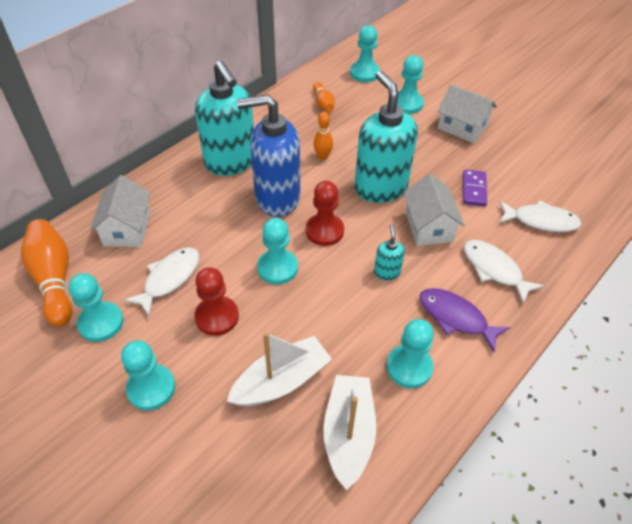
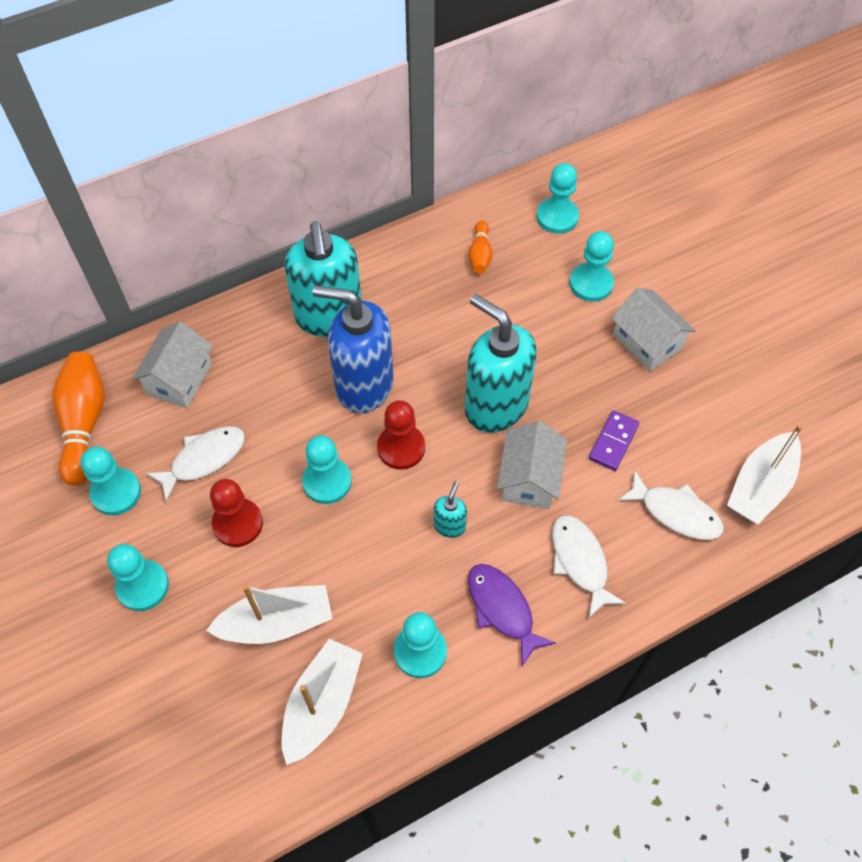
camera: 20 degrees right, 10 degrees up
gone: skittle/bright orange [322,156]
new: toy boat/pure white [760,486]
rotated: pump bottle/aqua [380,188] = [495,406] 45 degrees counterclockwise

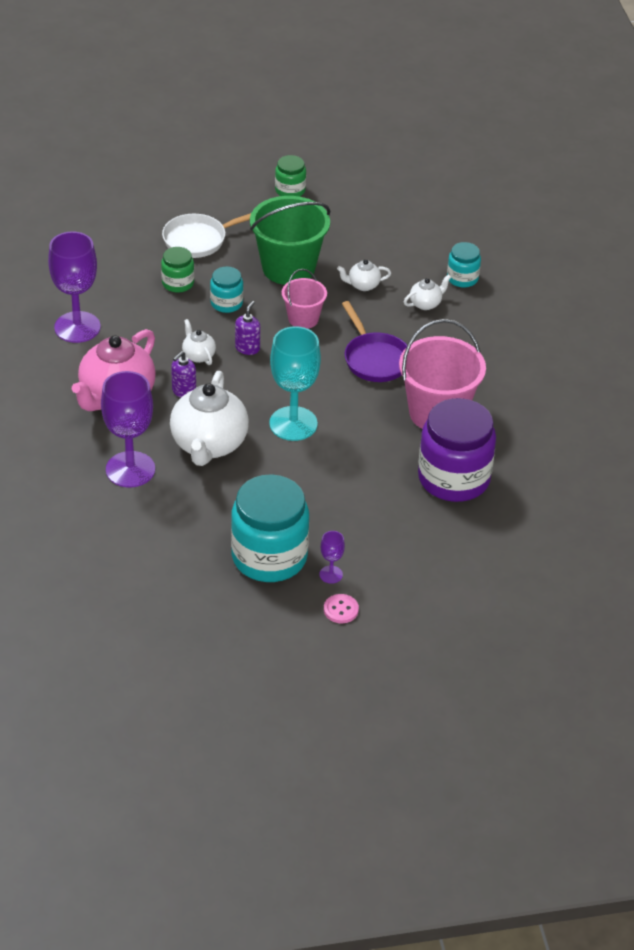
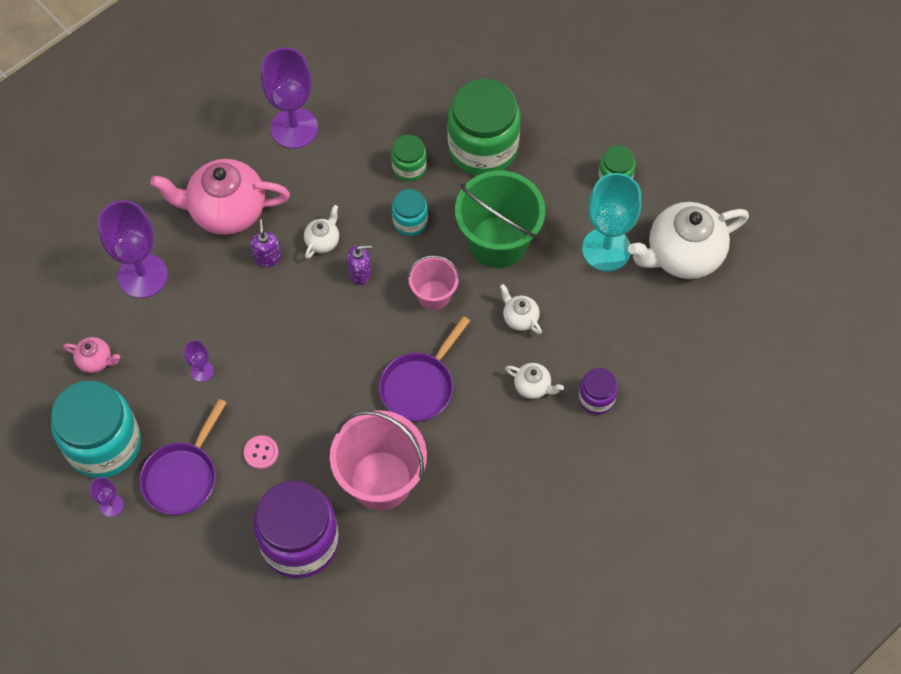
camera: 60 degrees right, 20 degrees up
new: tea pot/pink [95,360]; frying pan/violet [182,476]; wine glass/violet [202,371]
shifted: tea pot/pure white [209,445] to [683,255]; wine glass/aqua [293,424] to [606,249]; button/pink [341,610] to [261,453]
swapped: frying pan/pure white [199,240] to jam jar/leaf-green [483,148]
repainted: jam jar/aqua [462,278] to jam jar/violet [596,398]
rotated: pump bottle/violet [184,391] = [267,257] 75 degrees clockwise

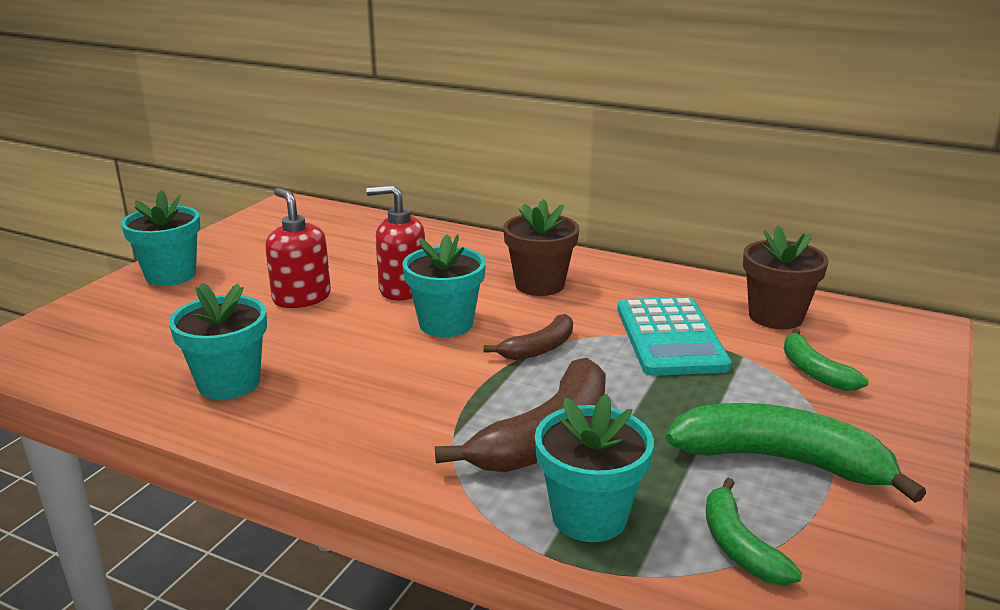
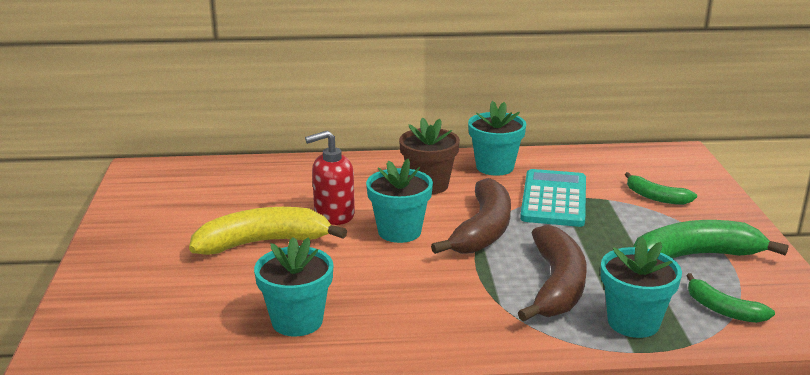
camera: 30 degrees left, 0 degrees up
gone: plant pot/russet [775,316]
shifted: plant pot/aqua [171,275] to [495,167]
swapped: pump bottle/red [301,298] to banana fruit/bright yellow [263,243]
rotated: adding machine/aqua [670,337] = [554,199] 135 degrees counterclockwise
scaled: banana fruit/russet [539,348] = [483,230] x1.78

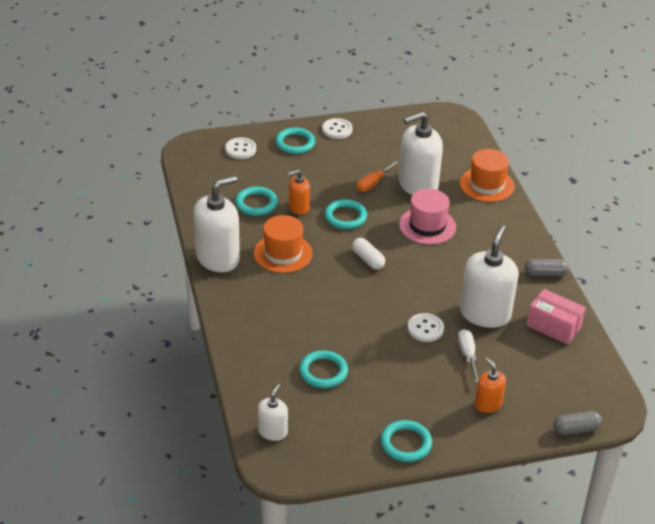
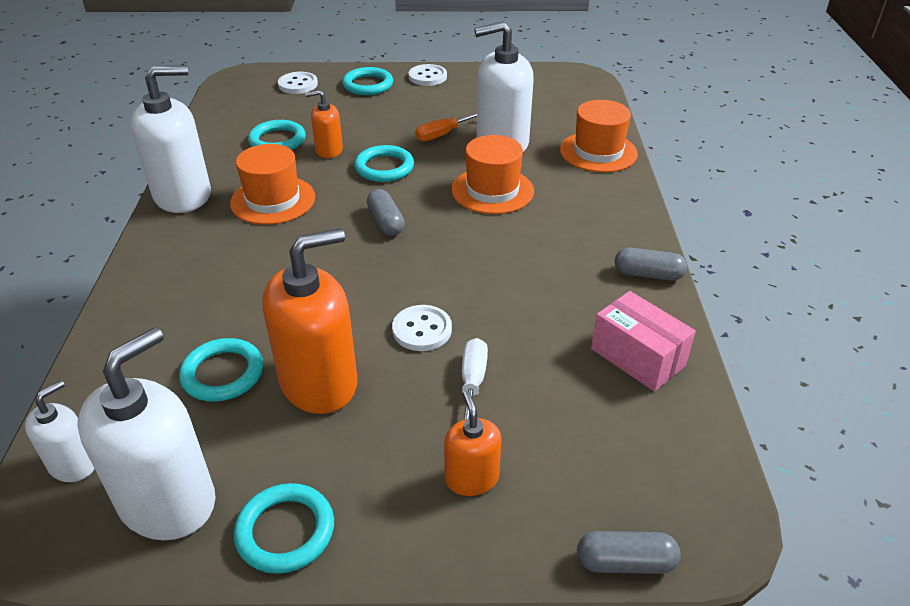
camera: 15 degrees right, 0 degrees up
new: pump bottle/bright orange [319,382]
shifted: pump bottle/pure white [485,314] to [168,501]
repainted: pill shape/pure white [368,259] to pill shape/ash-grey [386,222]; hat/pink [427,226] to hat/bright orange [492,190]

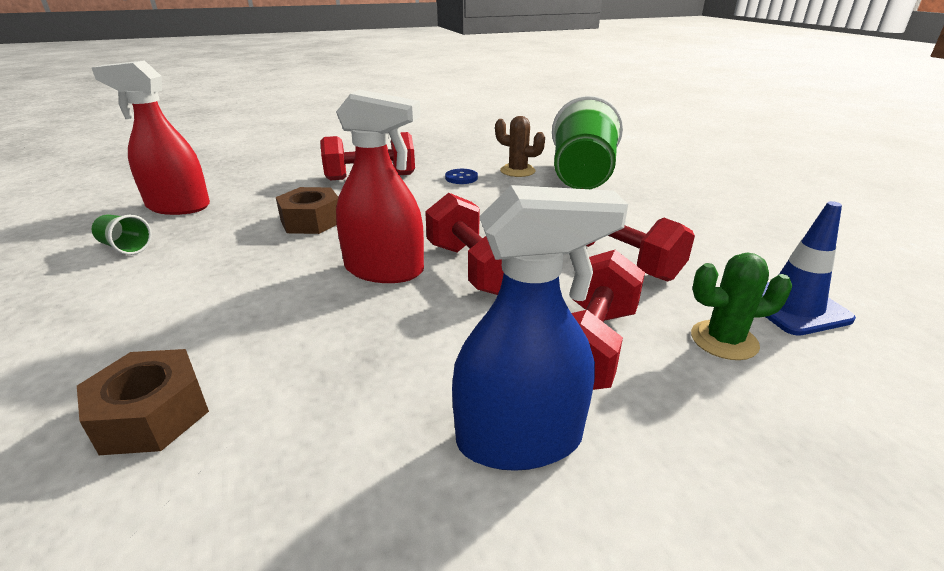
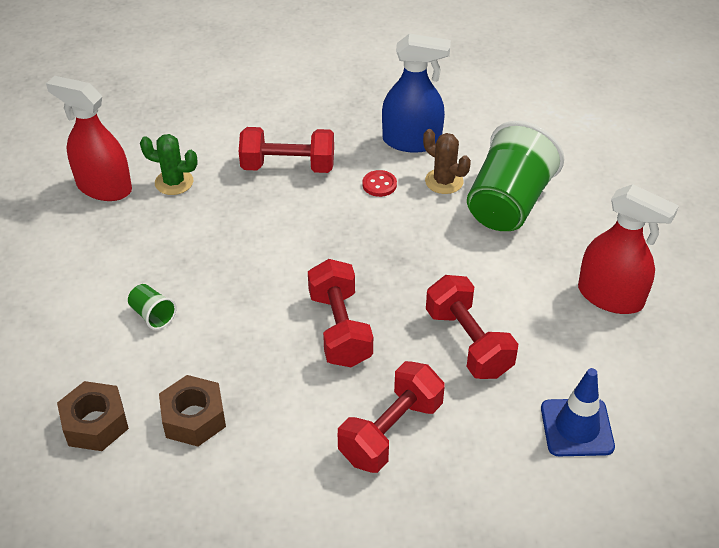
camera: 15 degrees right, 15 degrees up
shifted: tumbler/leaf-green [126,247] to [153,315]; nut/russet [311,221] to [194,418]; spray bottle/red [384,270] to [610,296]; spray bottle/blue [520,439] to [412,141]; prickly plant/leaf-green [724,340] to [174,182]
repainted: button/blue [461,178] to button/red [379,185]

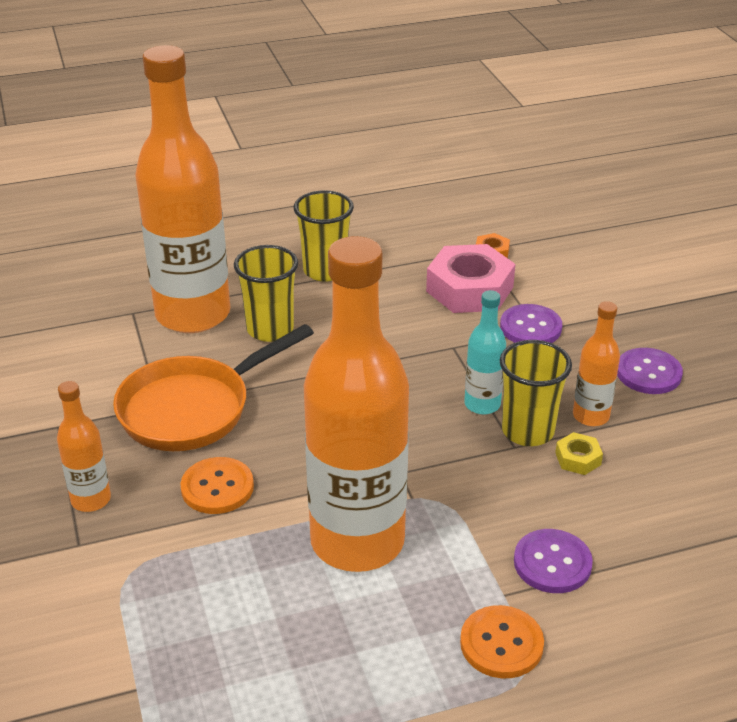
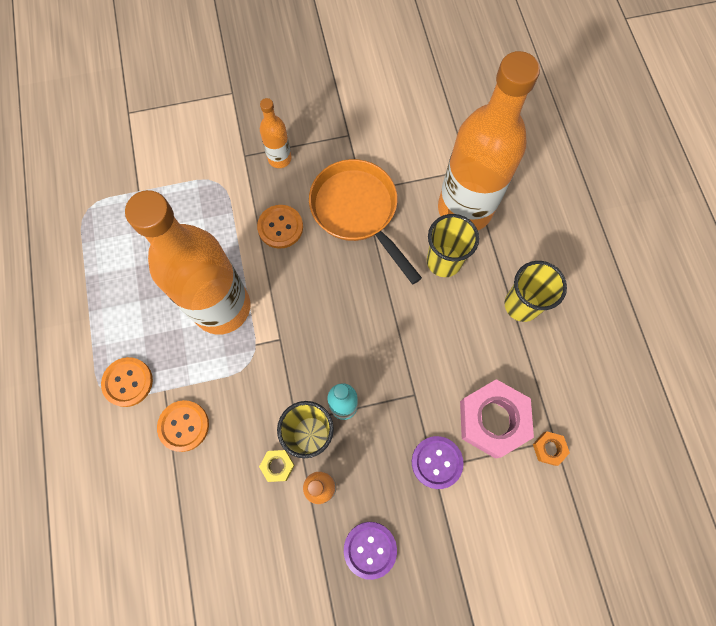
camera: 95 degrees right, 35 degrees up
repainted: button/violet [552,563] to button/bright orange [184,426]

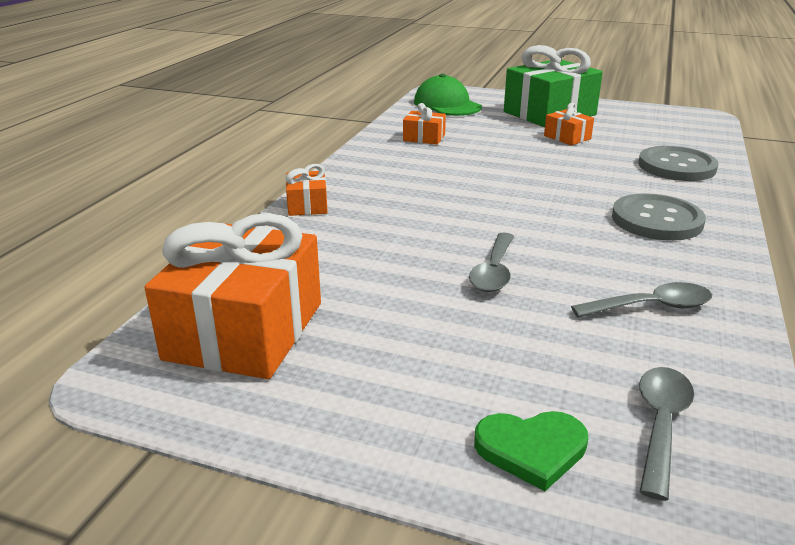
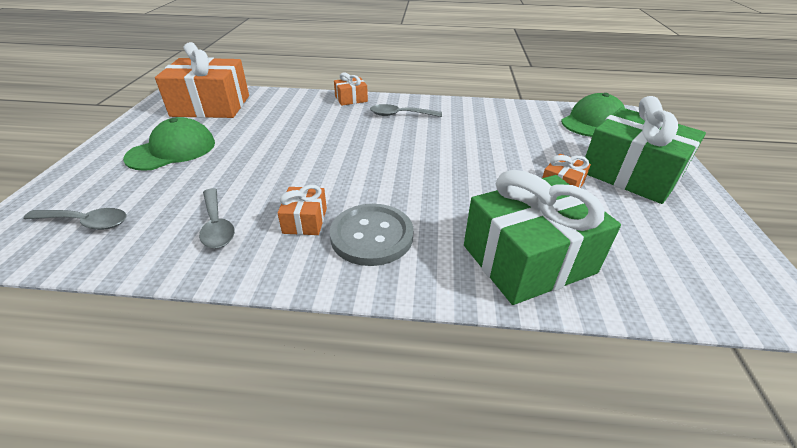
camera: 75 degrees right, 10 degrees up
gone: love heart/leaf-green [531,449]
new: baseball cap/leaf-green [172,150]
shifted: wrapped gift/bright orange [424,138] to [305,220]; tablespoon/ash-grey [494,271] to [400,115]
swapped: button/ash-grey [676,166] to wrapped gift/leaf-green [528,259]

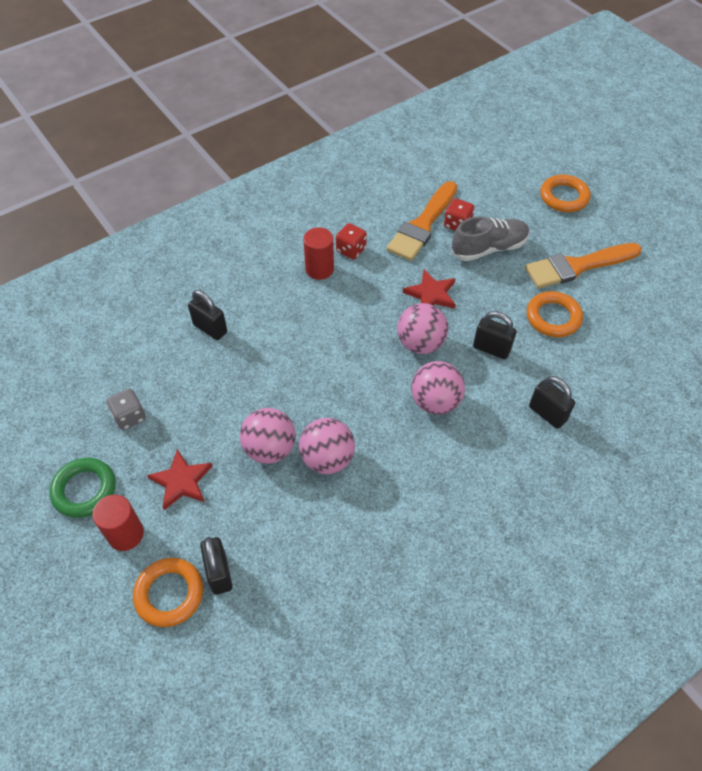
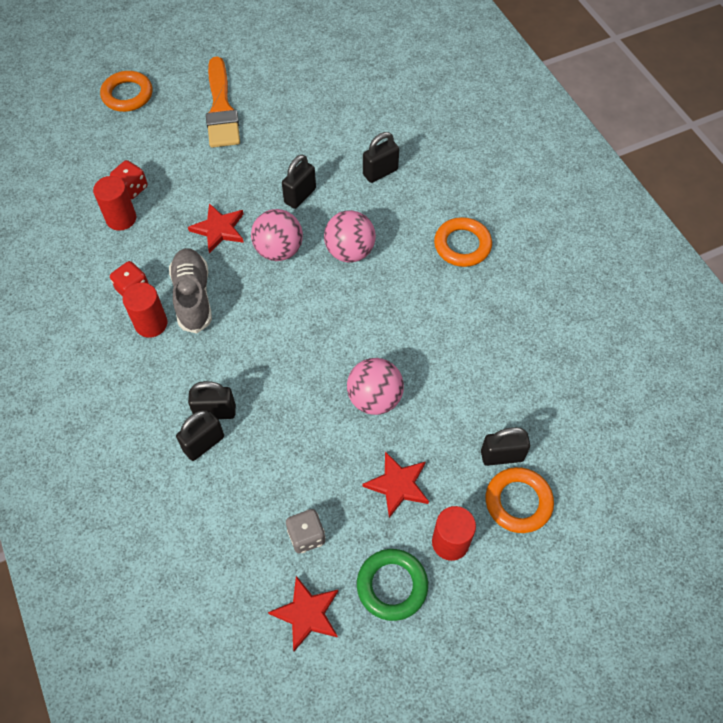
camera: 80 degrees left, 5 degrees up
gone: play ball/pink [327,459]
new: lock/ebony [215,412]; star shape/red [307,614]
shifted: sneaker/ash-grey [489,248] to [193,297]; hoop/bright orange [553,317] to [462,245]
swapped: paint brush/bright orange [422,225] to cylinder shape/red [121,218]

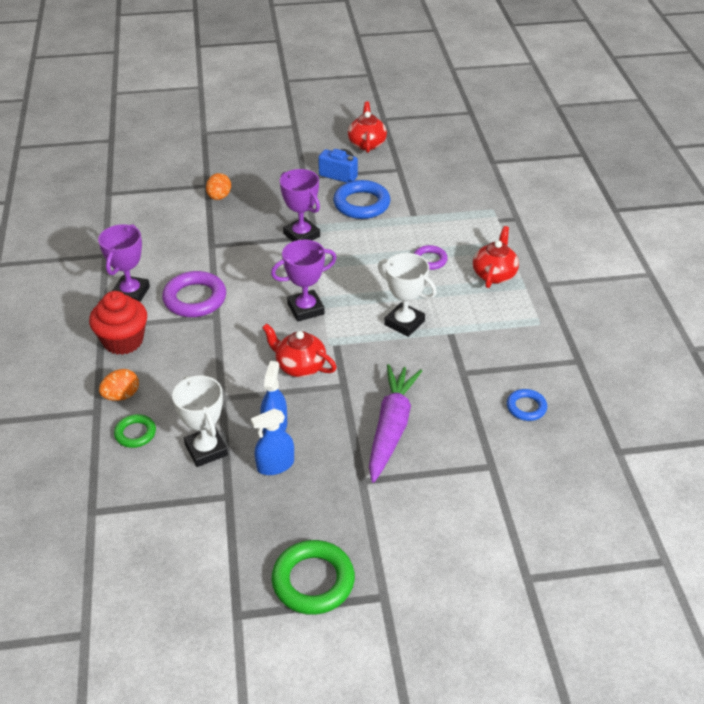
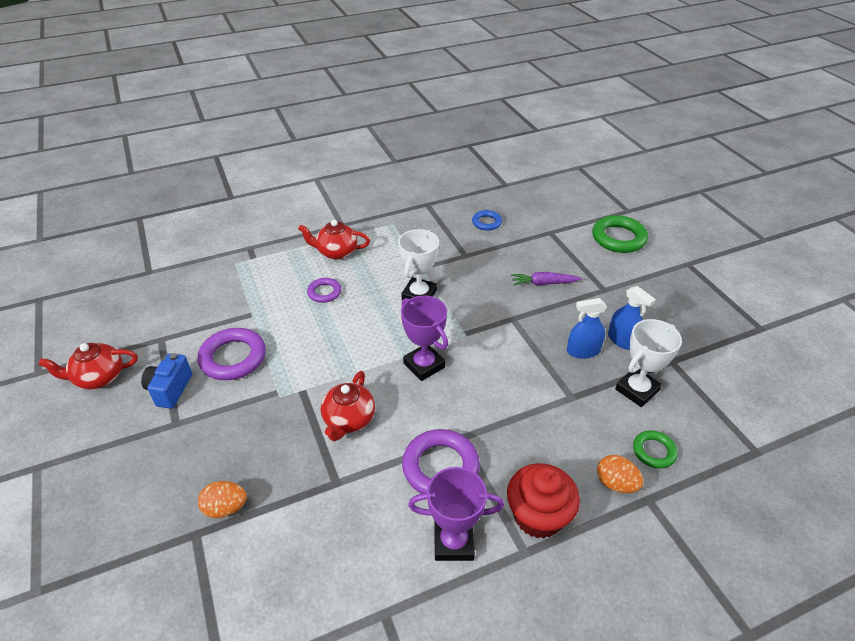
camera: 105 degrees left, 0 degrees up
gone: prize cup/violet [301,235]
shifted: tea pot/red [300,366] to [348,420]; hoop/leaf-green [313,581] to [618,238]
repainted: hoop/blue [361,204] to hoop/violet [233,358]
scaled: root vegetable/violet [391,427] = [543,283] x0.56

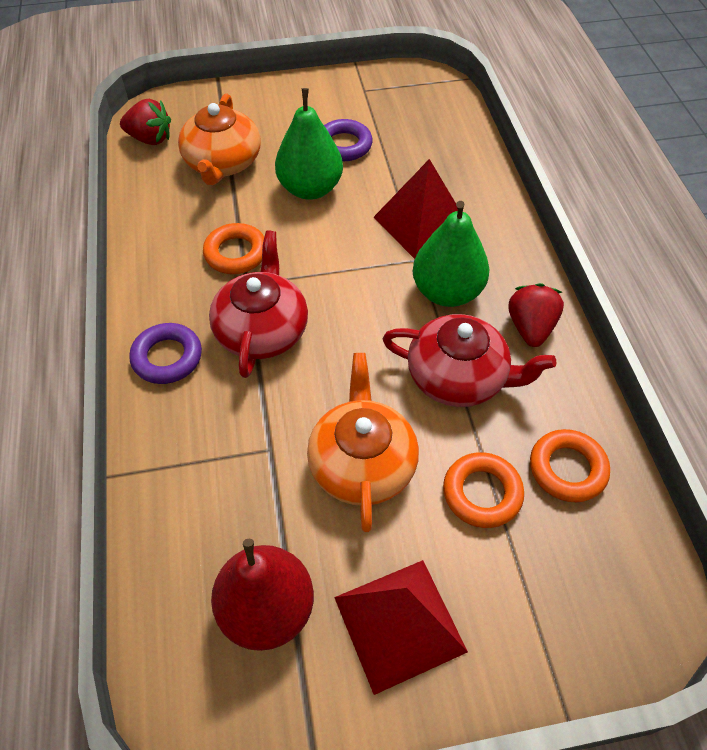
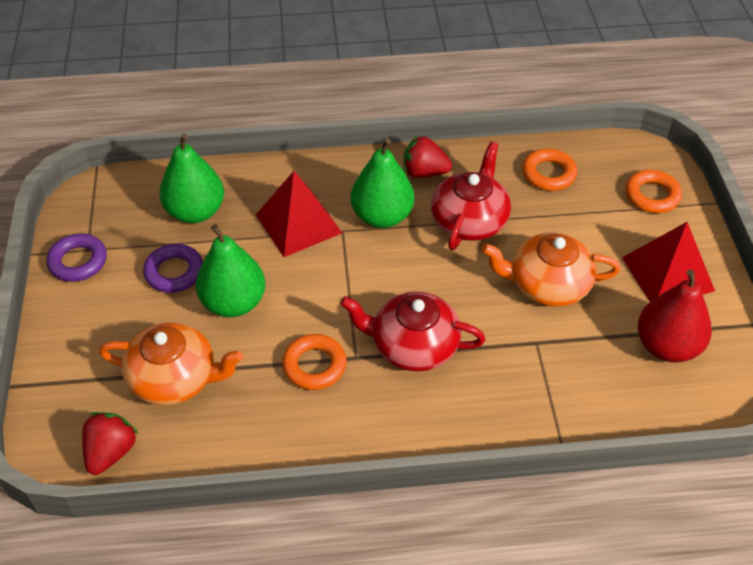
camera: 85 degrees left, 5 degrees down
new: pear/leaf-green [195,212]
shifted: hoop/violet [167,357] to [78,261]; hoop/bright orange [482,493] to [652,195]

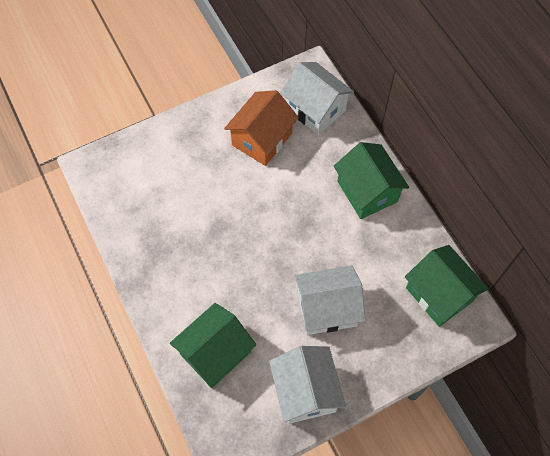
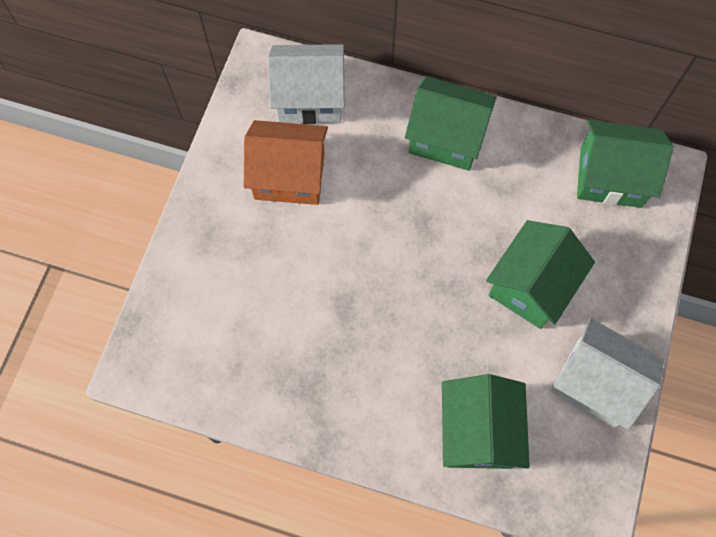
camera: 45 degrees left, 5 degrees up
repainted: cottage/pure white [327,309] to cottage/leaf-green [531,286]
rotated: cottage/bright orange [262,139] = [289,176] 75 degrees counterclockwise

